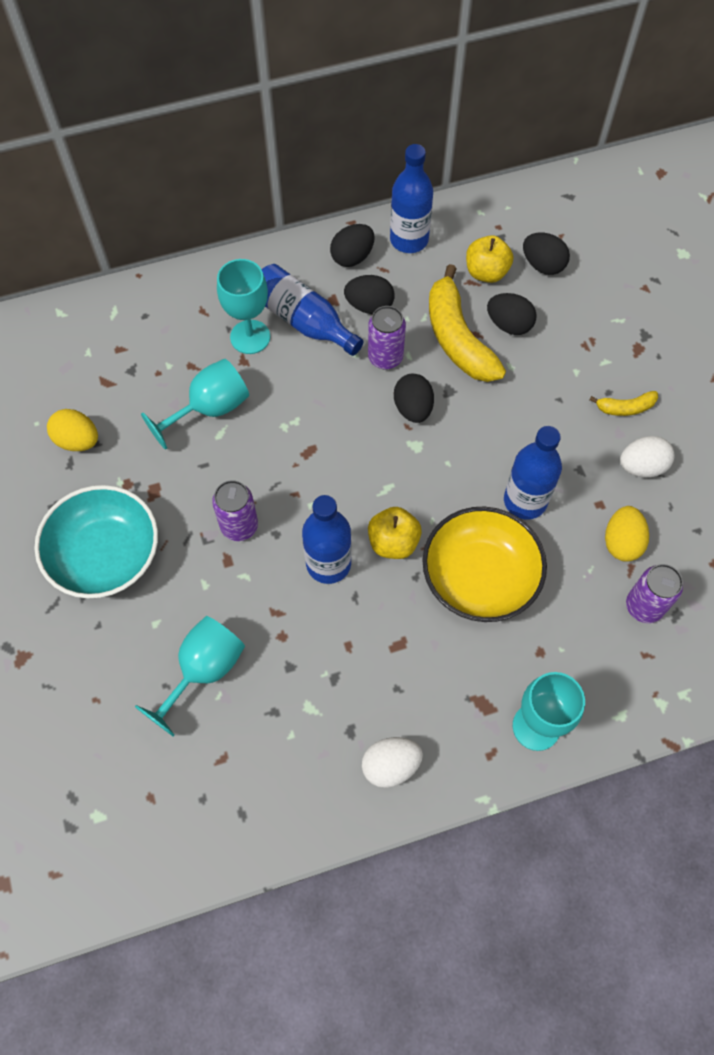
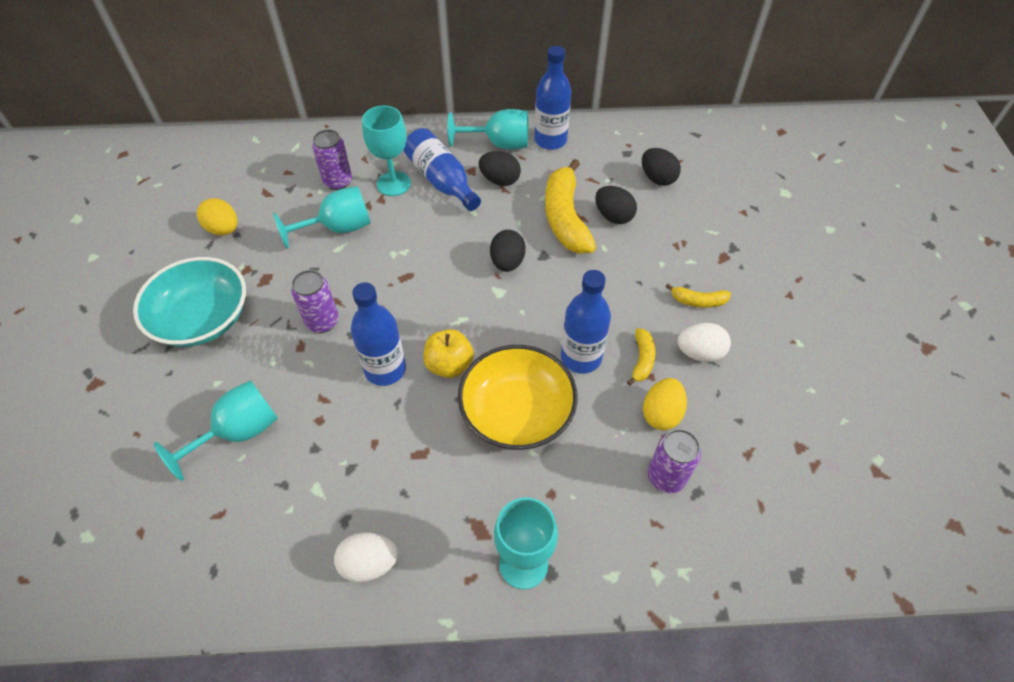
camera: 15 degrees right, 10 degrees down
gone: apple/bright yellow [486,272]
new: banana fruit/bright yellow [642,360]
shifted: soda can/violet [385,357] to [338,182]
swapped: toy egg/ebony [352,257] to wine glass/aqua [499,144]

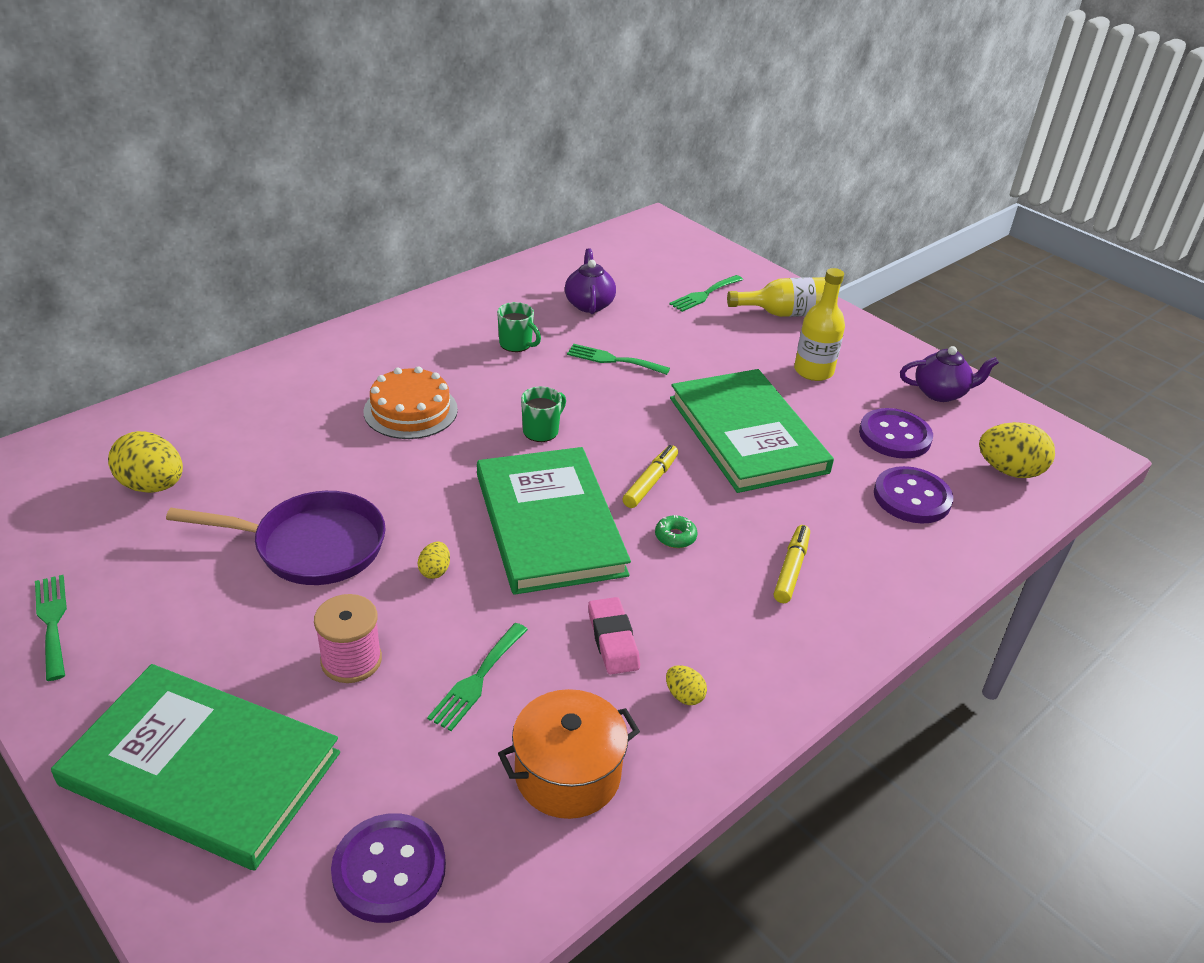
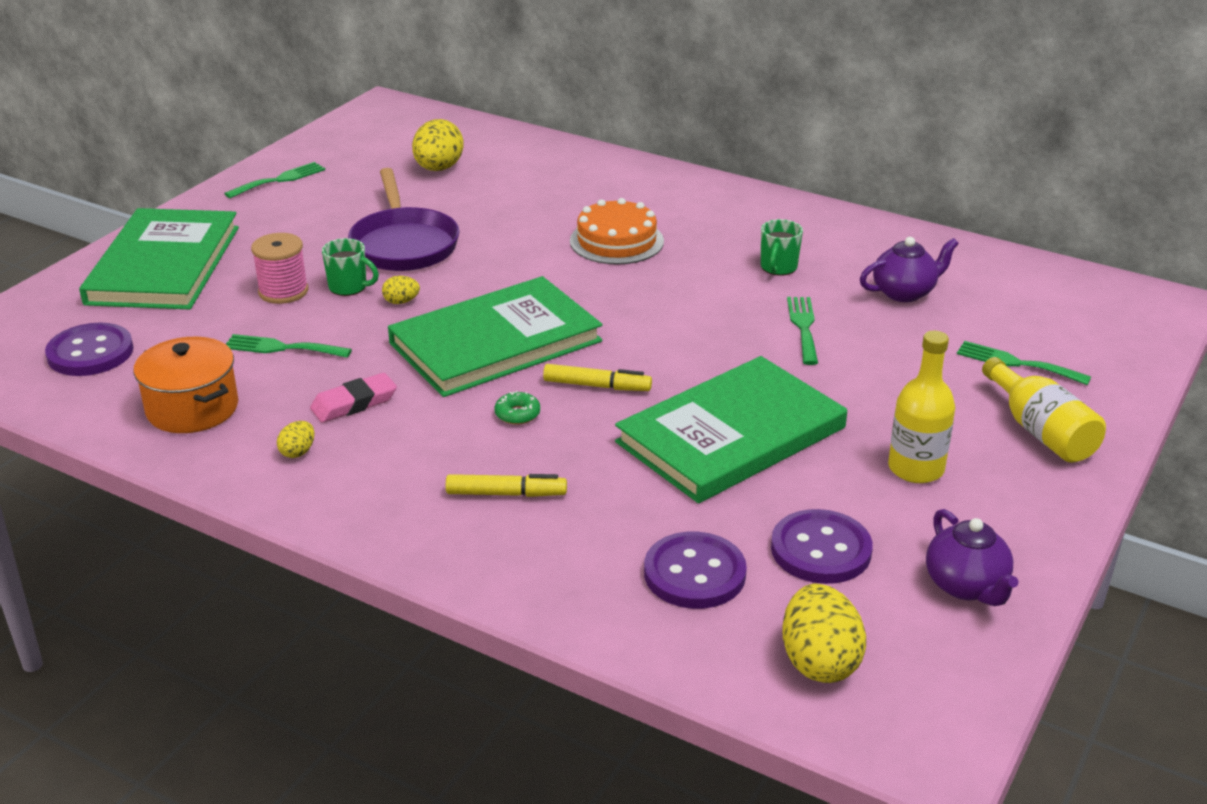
camera: 75 degrees right, 5 degrees down
shifted: coffee mug/leaf-green [541,431] to [349,287]

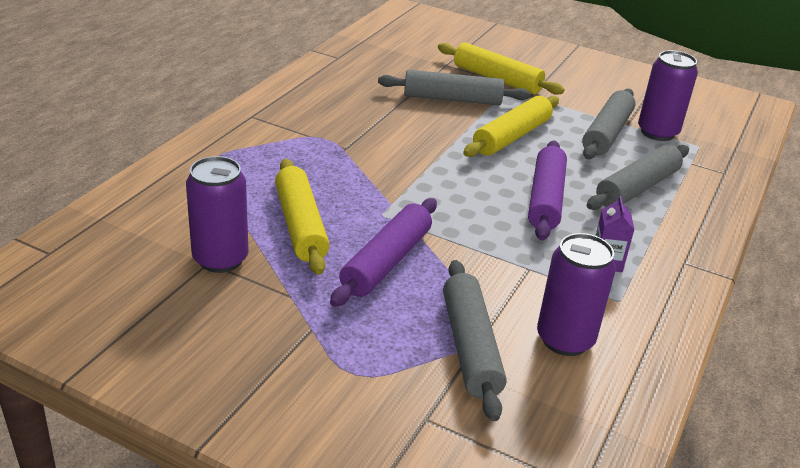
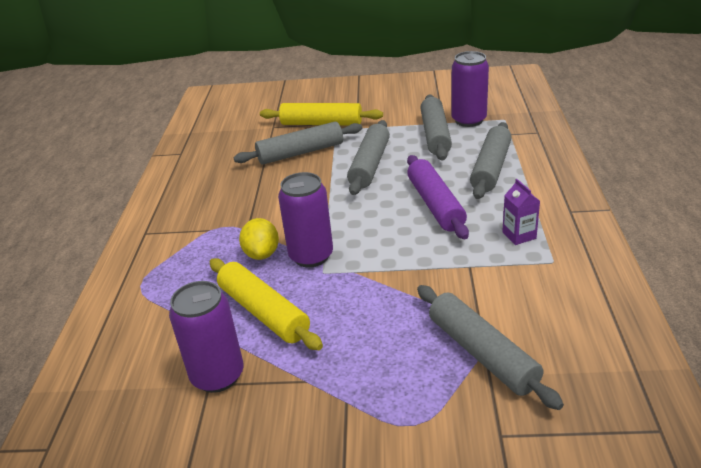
camera: 20 degrees left, 0 degrees up
gone: pastry roller/violet [387,262]
new: lemon/bright yellow [262,254]
shifted: soda can/violet [565,339] to [311,256]
repainted: pastry roller/bright yellow [512,137] to pastry roller/ash-grey [370,165]

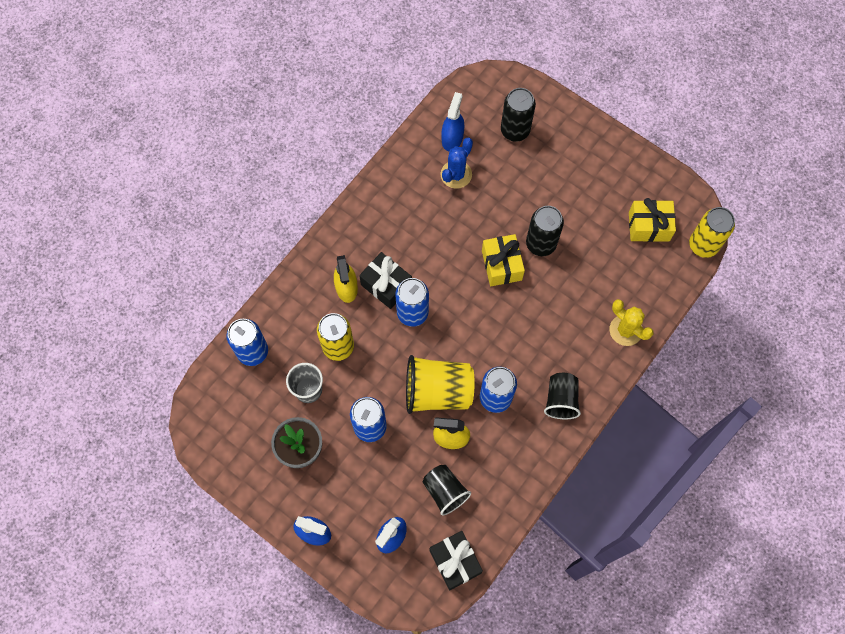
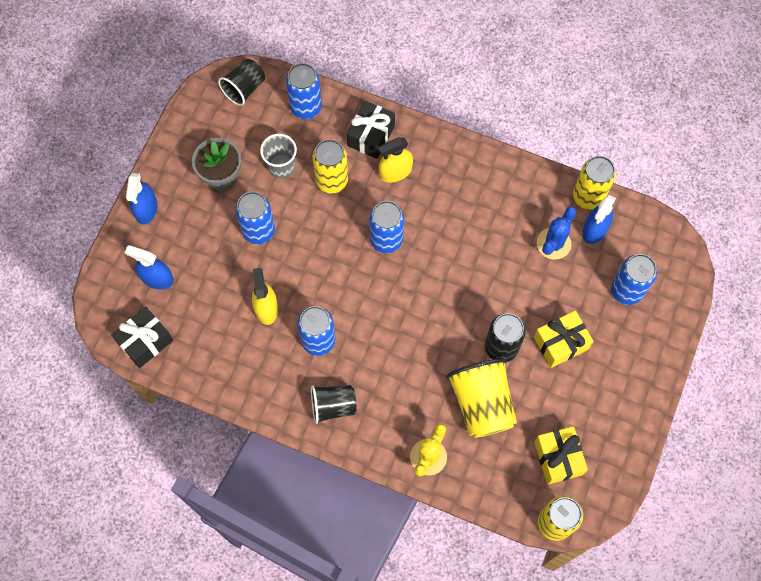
camera: 75 degrees right, 0 degrees up
new: soda can/bright yellow [588,196]
shifted: wrapped gift/ebony [386,285] to [371,136]; tumbler/bright yellow [437,391] to [481,403]; tumbler/ebony [445,491] to [244,88]; wrapped gift/bright yellow [501,265] to [560,343]
repainted: soda can/ebony [515,130] to soda can/blue [626,291]
rotated: spray bottle/blue [452,138] = [595,229] 120 degrees clockwise; prickly plant/blue [456,174] = [553,243] 75 degrees counterclockwise

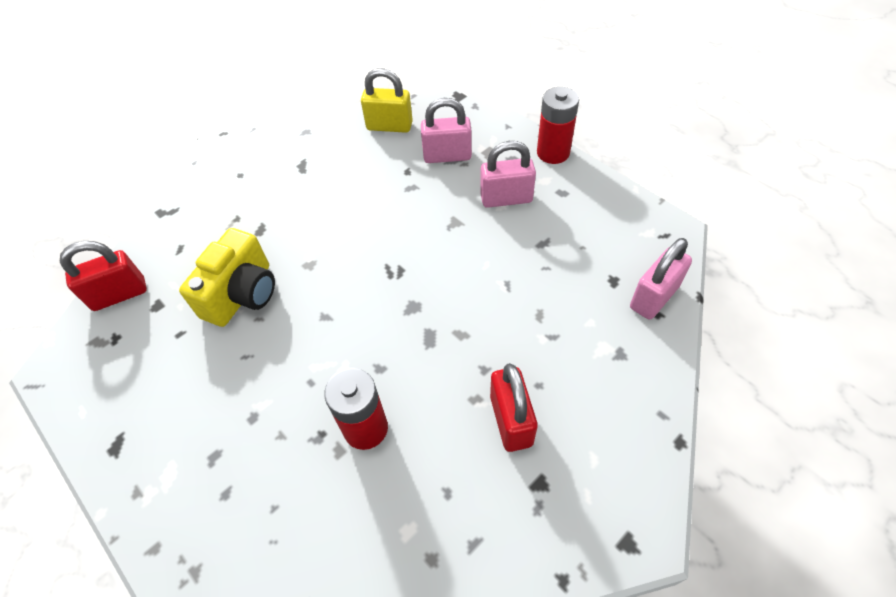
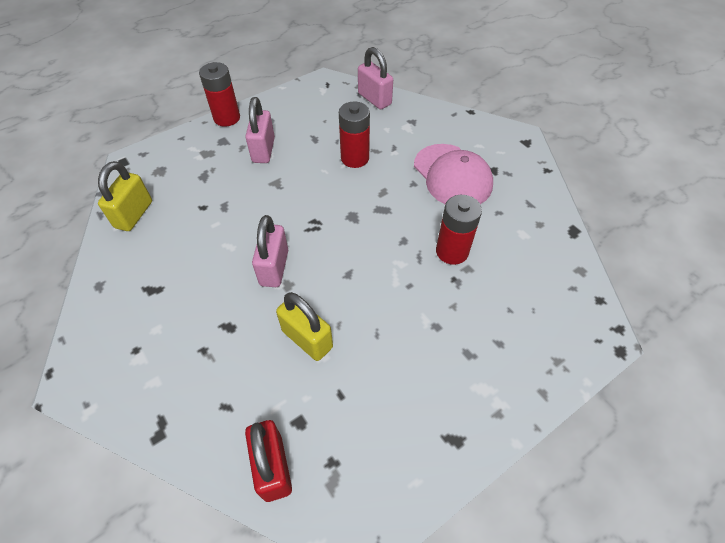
camera: 85 degrees left, 0 degrees up
new: AA battery/red [355,158]
shifted: lock/pink [447,156] to [274,268]
swapped: compact camera/bright yellow [242,294] to lock/bright yellow [307,339]; lock/red [511,420] to baseball cap/pink [452,176]

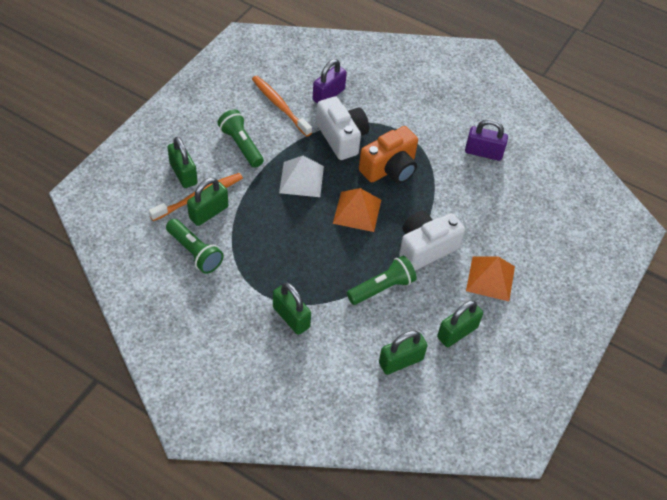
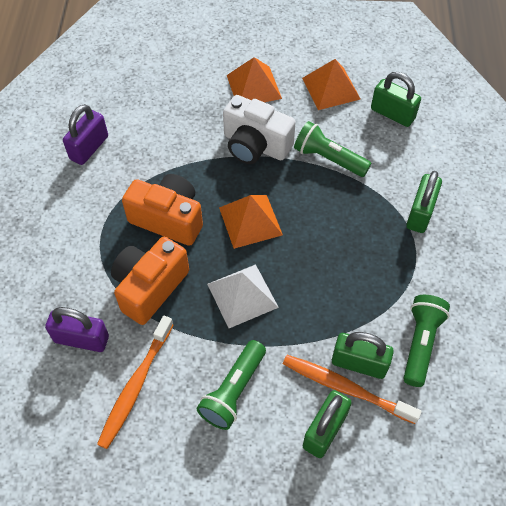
camera: 115 degrees left, 5 degrees up
swapped: lock/leaf-green [457,332] to pyramid shape/bright orange [331,88]
repainted: compact camera/pure white [342,138] to compact camera/bright orange [149,287]
rotated: lock/violet [483,152] = [89,148] 45 degrees clockwise

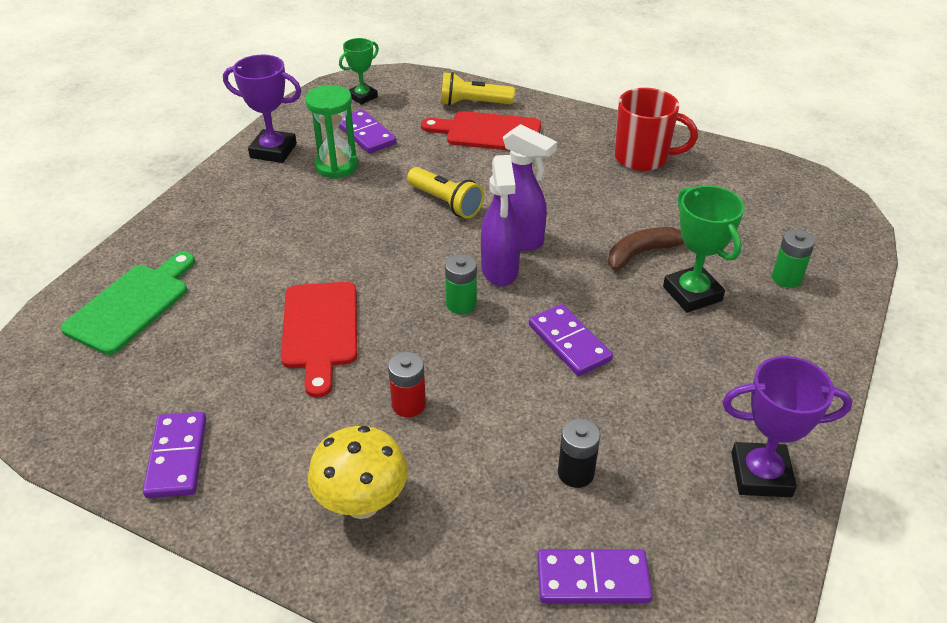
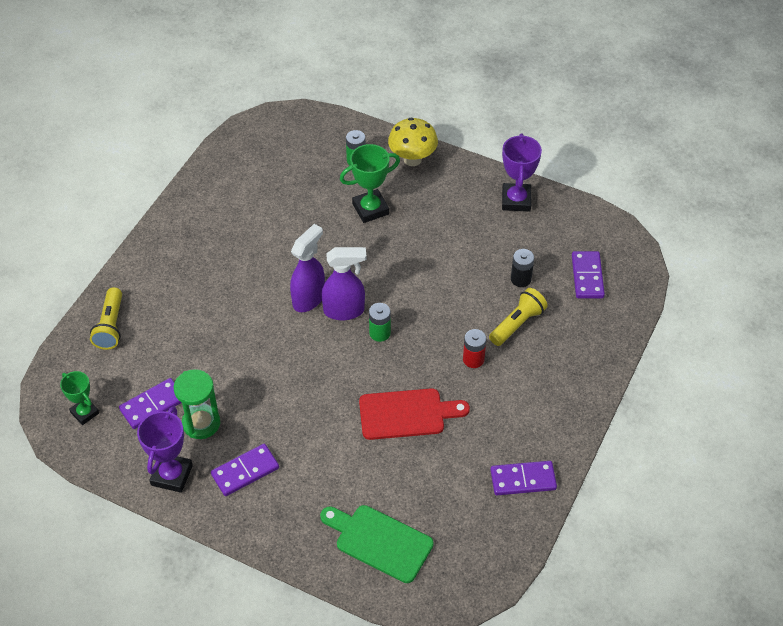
camera: 90 degrees left, 10 degrees up
gone: bread board/red [488,132]; banana fruit/russet [643,253]; coffee mug/red [643,158]
shifted: mushroom/bright yellow [362,503] to [412,159]; flashlight/bright yellow [446,203] to [517,324]; domino/violet [569,342] to [245,471]

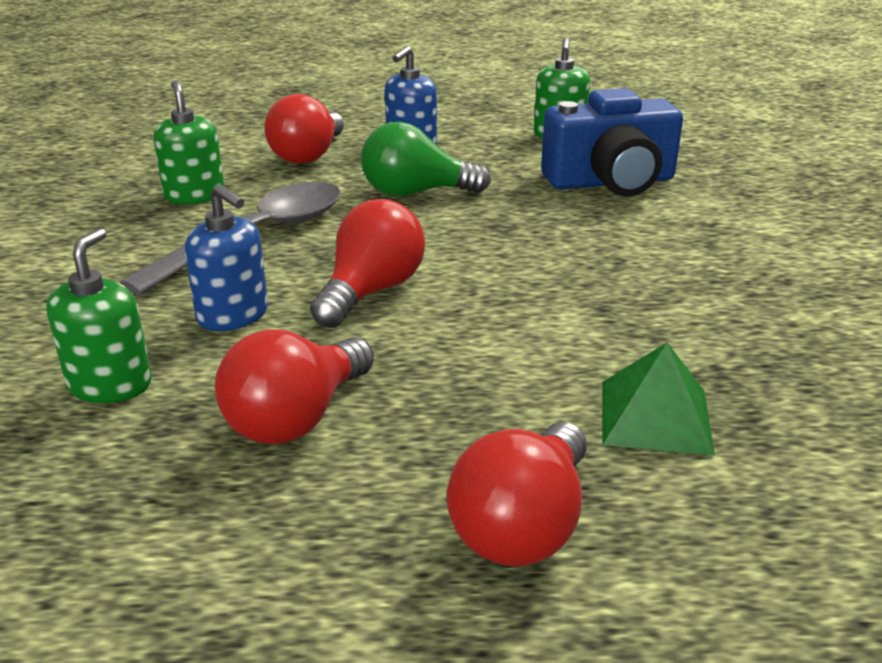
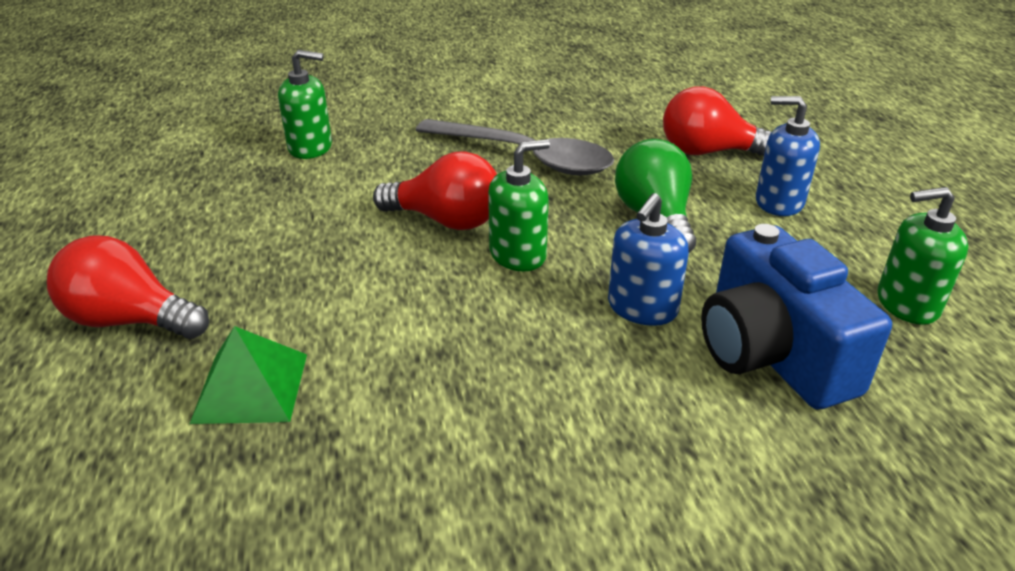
camera: 80 degrees right, 5 degrees up
gone: light bulb/red [296,418]
shifted: pump bottle/leaf-green [194,195] to [518,255]; pump bottle/blue [233,315] to [642,308]

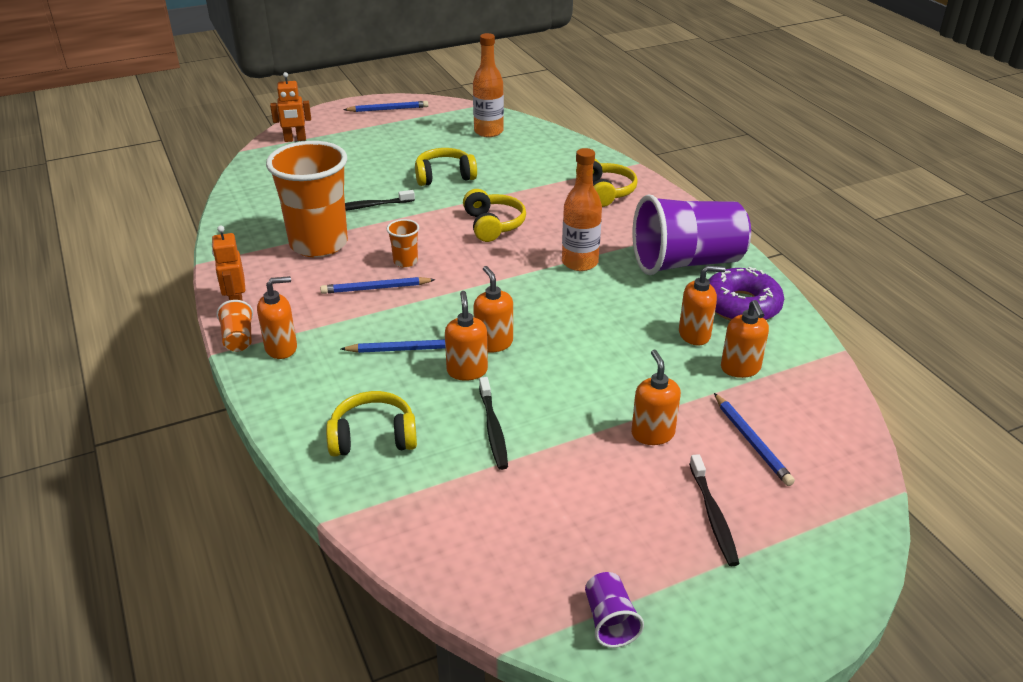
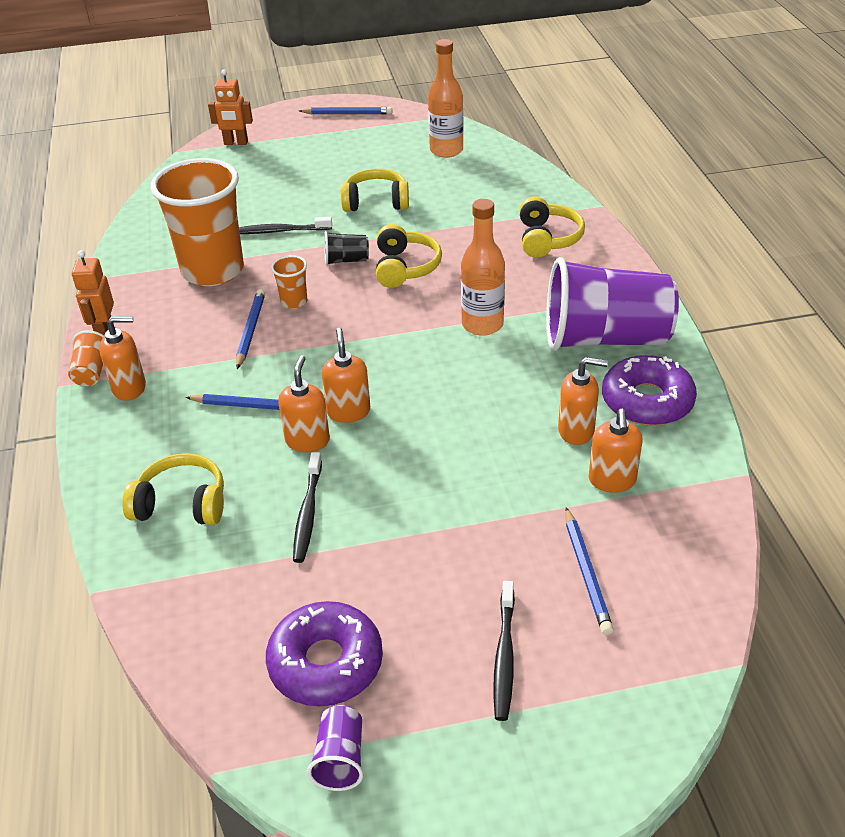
camera: 15 degrees right, 5 degrees up
gone: pump bottle/bright orange [652,433]
new: glazed donut/violet [326,663]; tumbler/ebony [346,260]
rotated: pencil/blue [375,288] = [250,330] 90 degrees clockwise

